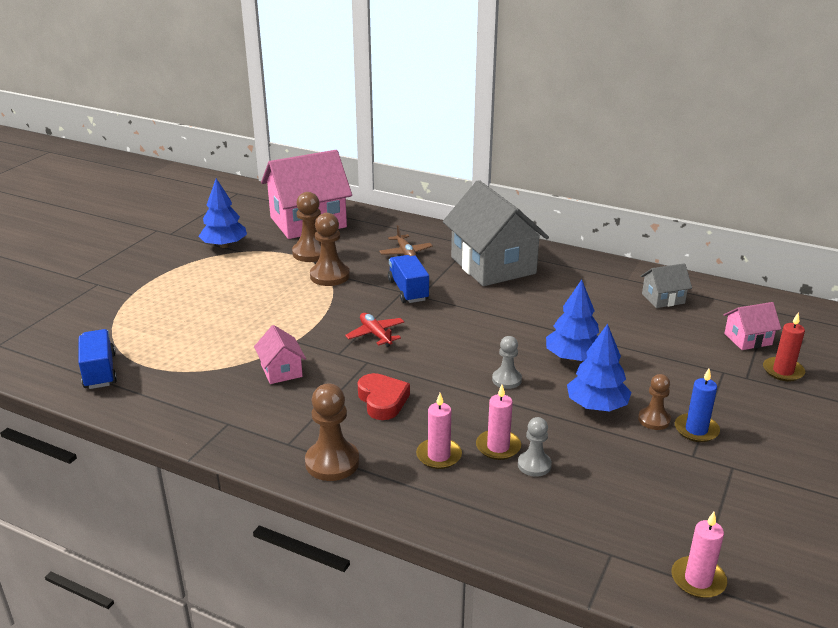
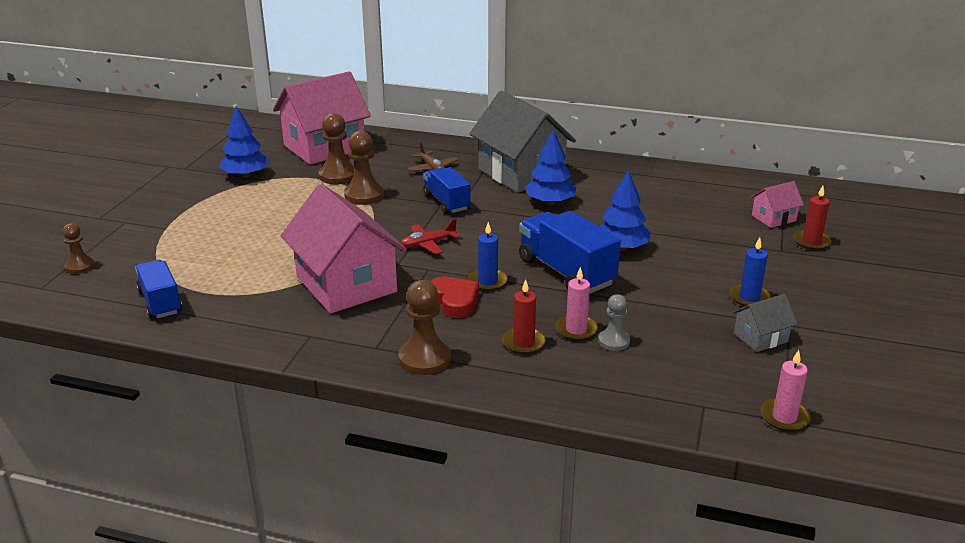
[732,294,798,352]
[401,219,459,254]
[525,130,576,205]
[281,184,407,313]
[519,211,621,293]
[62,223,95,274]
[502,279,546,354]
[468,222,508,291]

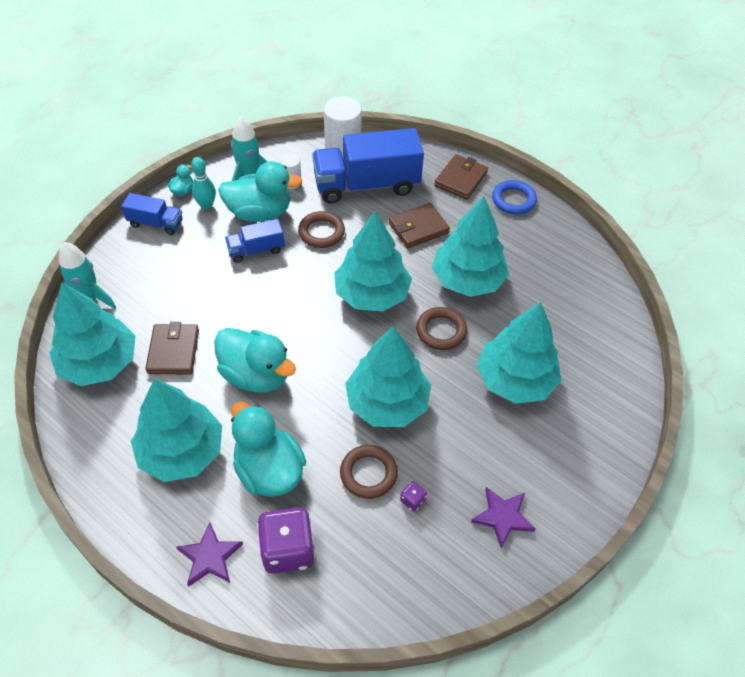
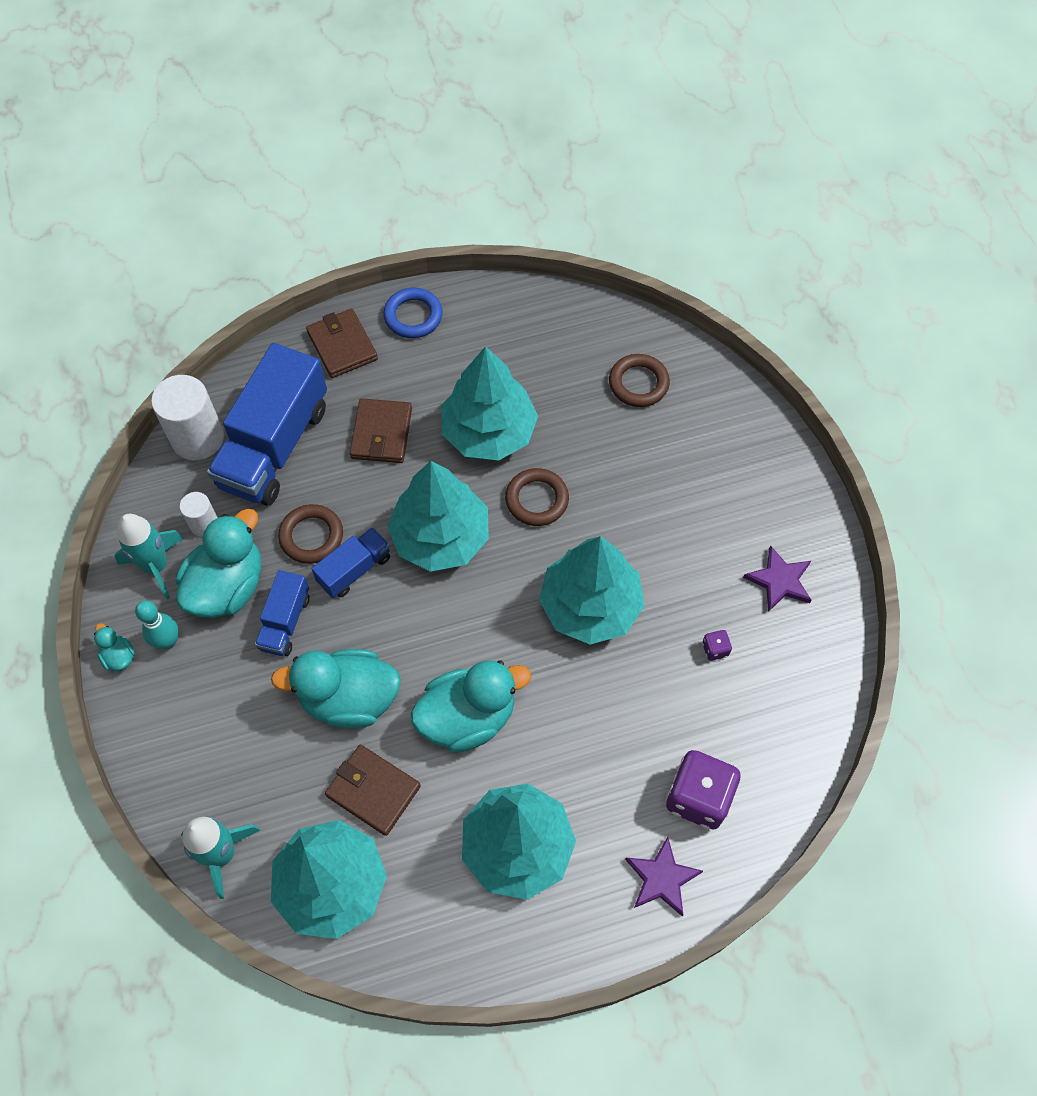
[312,527,390,598]
[477,302,561,404] (first image)
[271,649,401,729]
[609,354,670,407]

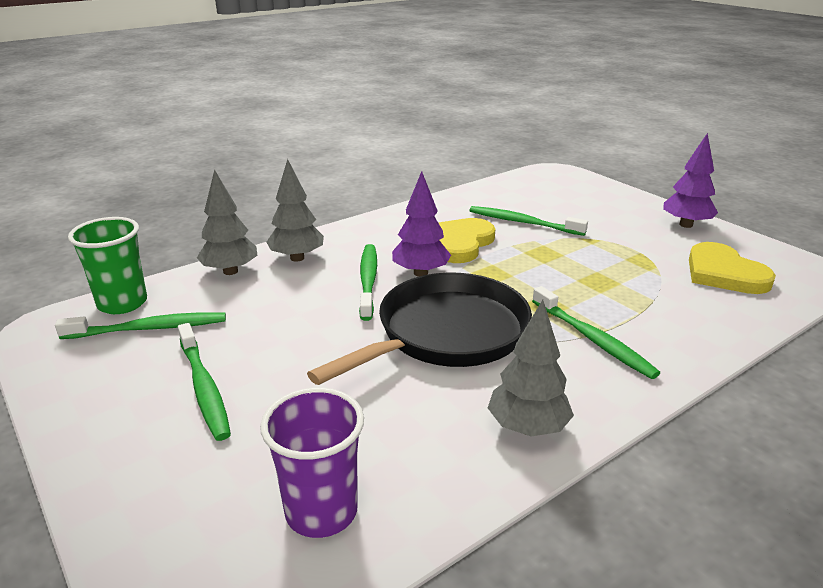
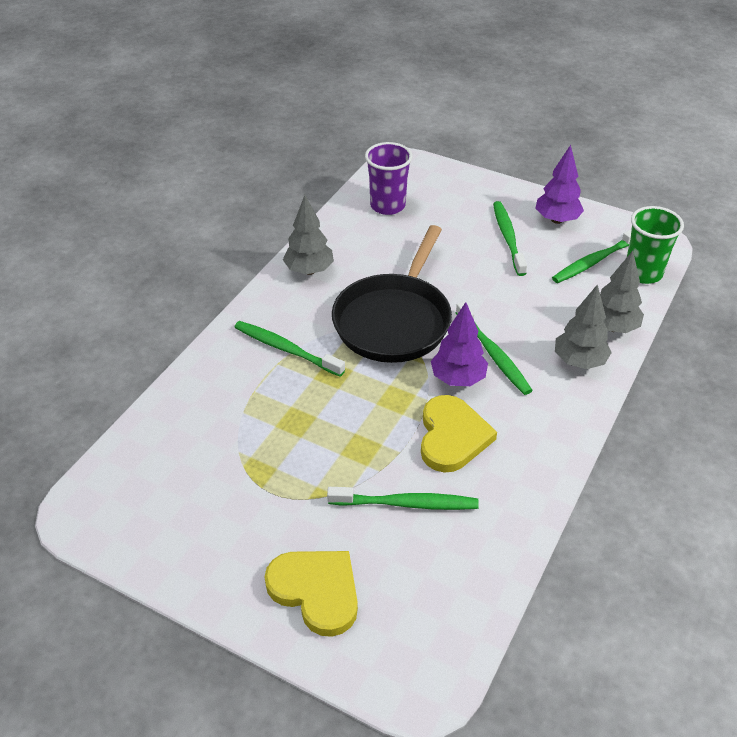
[535,145,584,224]
[265,551,358,637]
[493,201,527,276]

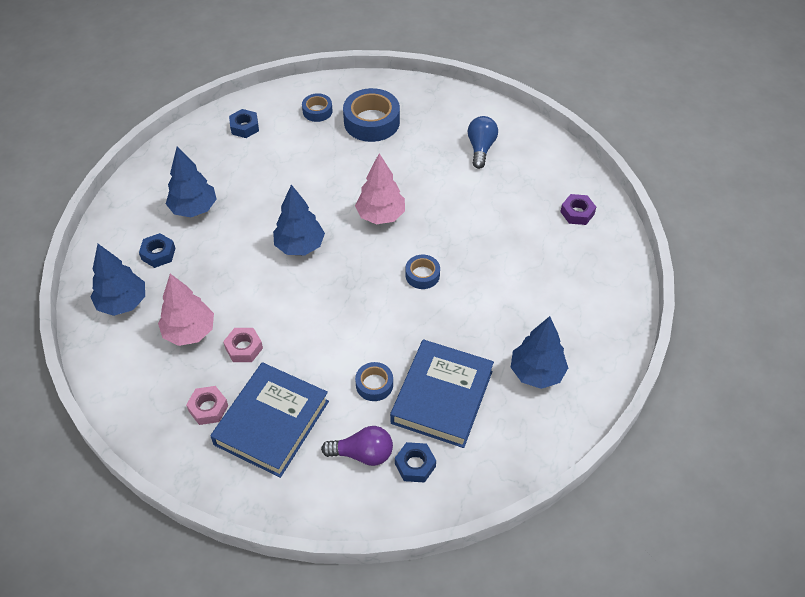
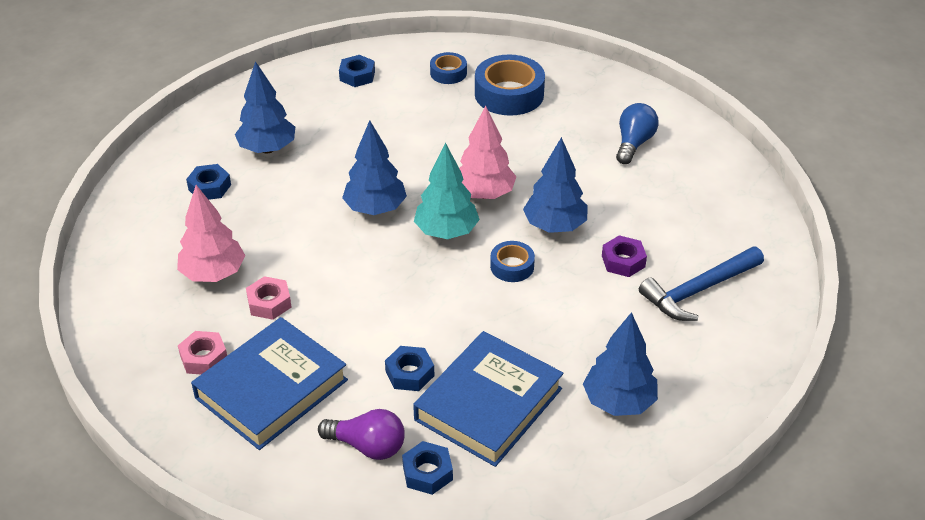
[602,235,647,277]
[523,137,587,233]
[385,346,434,391]
[414,143,480,239]
[639,246,764,321]

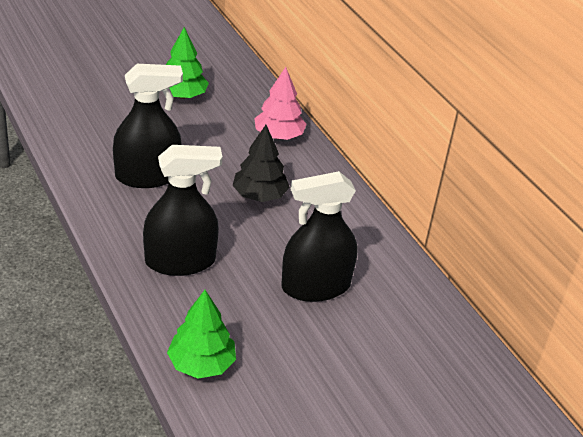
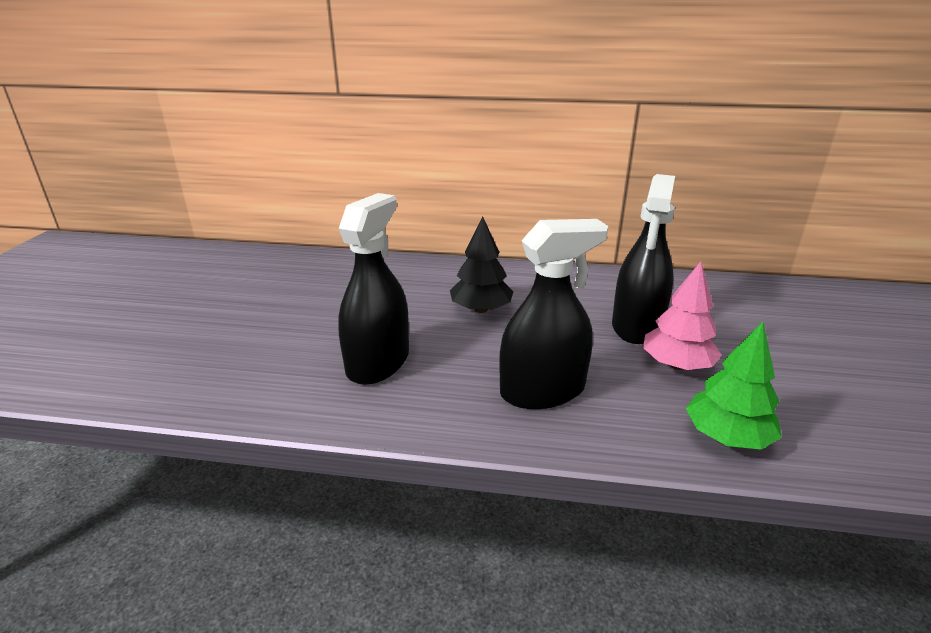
[166,27,209,99] (first image)
[643,262,722,370]
[499,219,608,409]

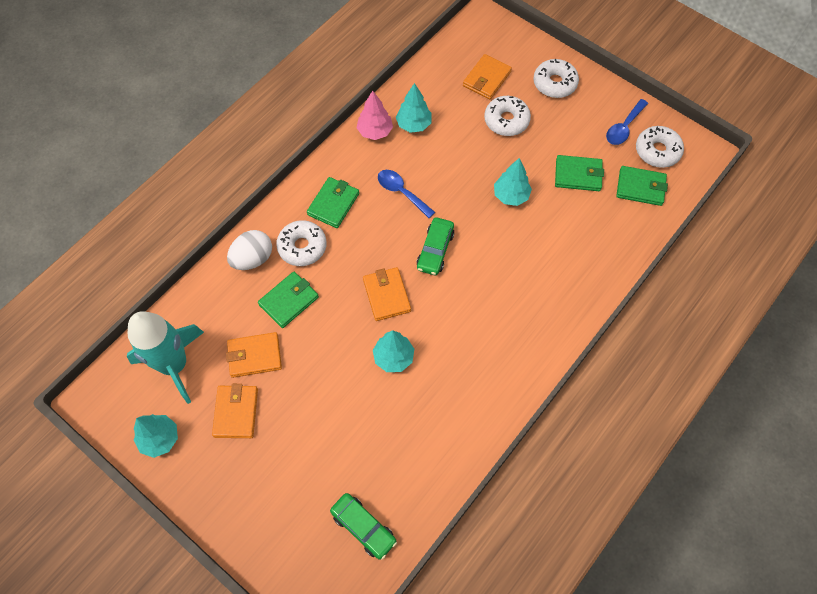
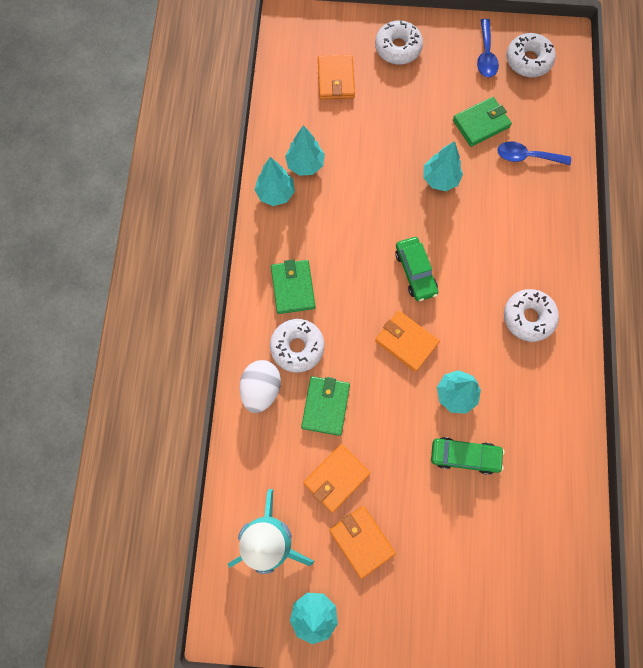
[254,157,295,206]
[504,289,559,342]
[616,166,668,206] (first image)
[497,142,571,165]
[431,437,504,475]

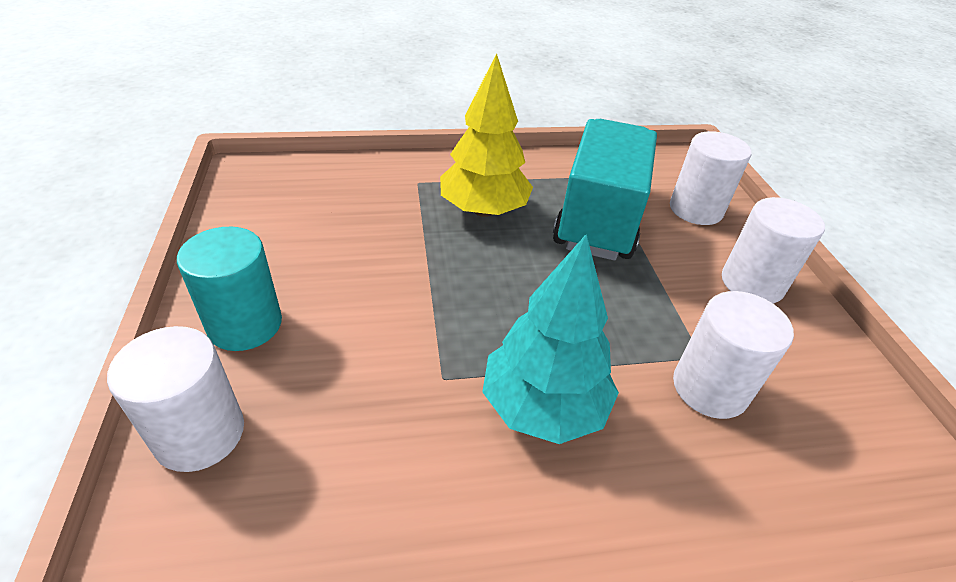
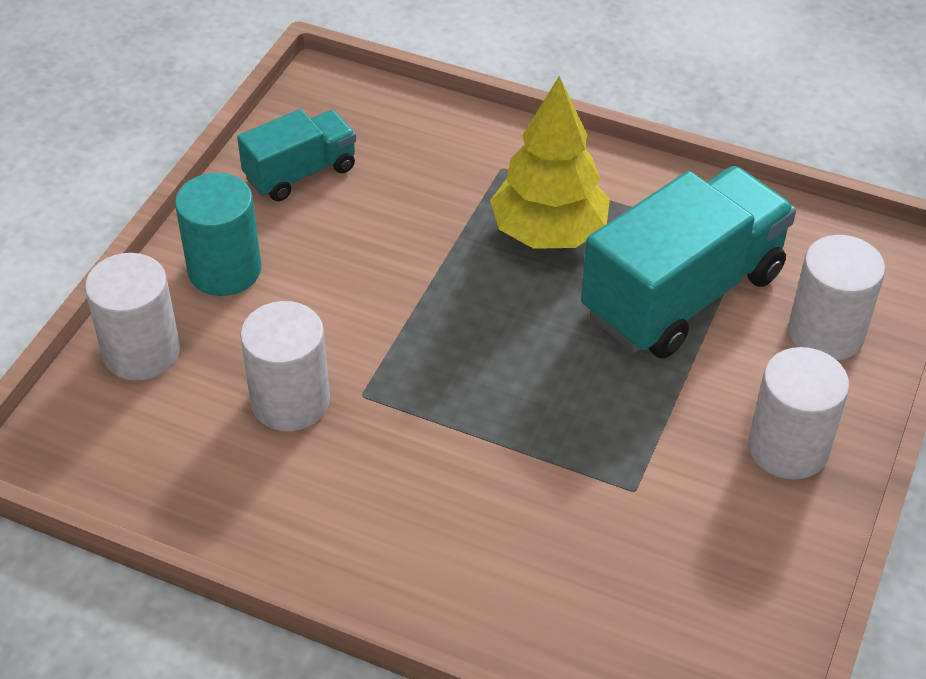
[482,234,619,444] (first image)
[240,301,330,431]
[237,109,356,201]

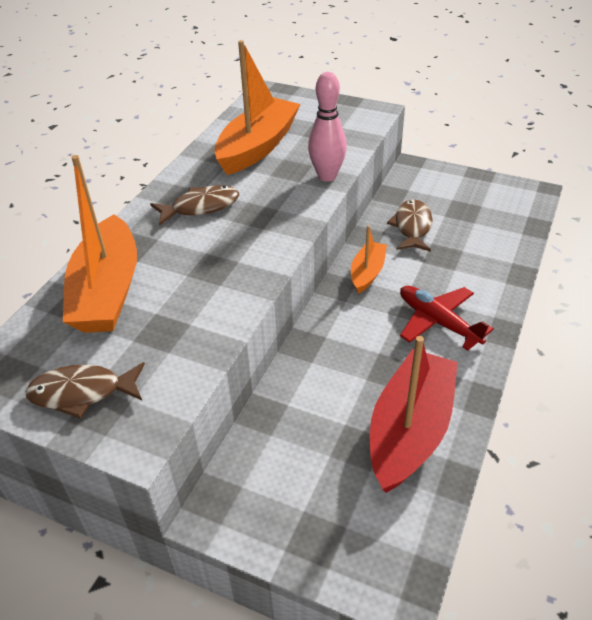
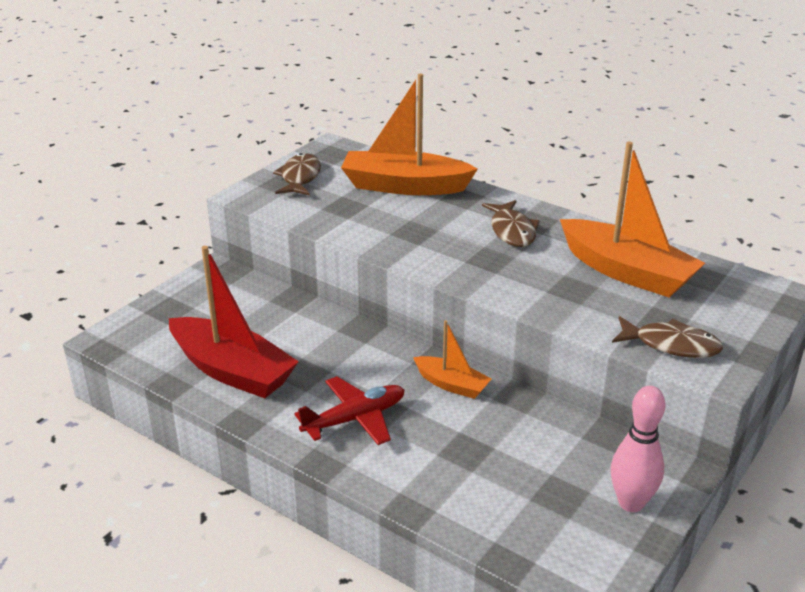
[611,386,666,512]
[612,316,723,358]

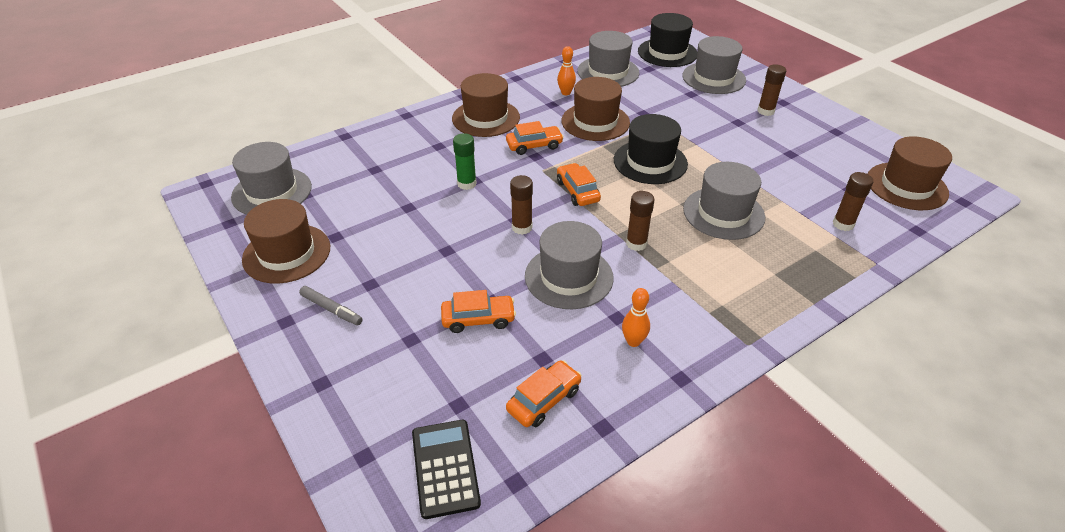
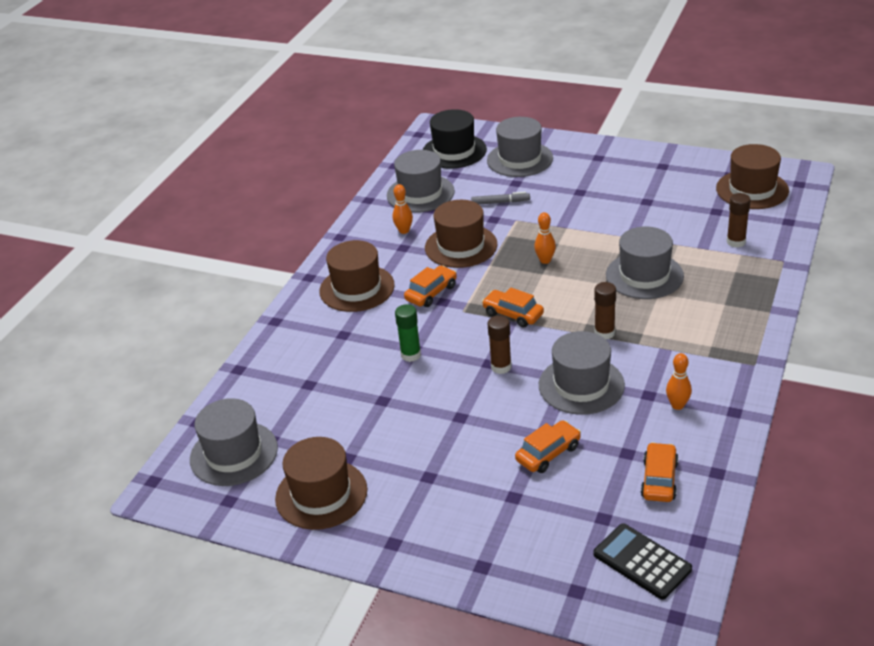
[758,64,786,116] (first image)
[534,212,556,264]
[471,192,530,204]

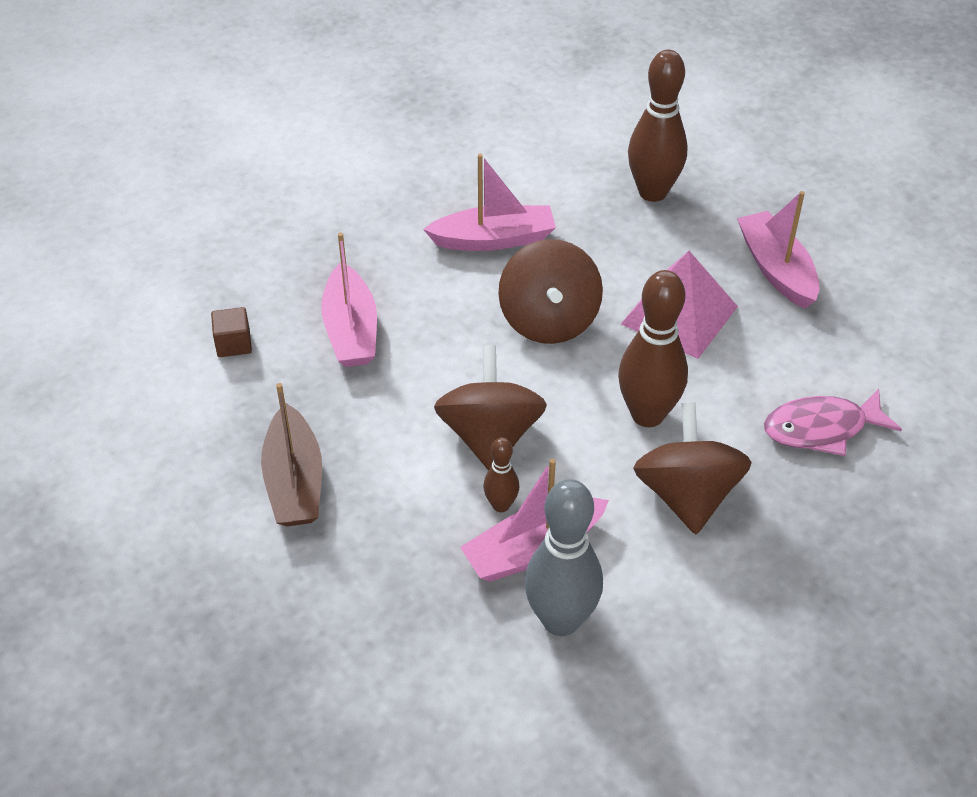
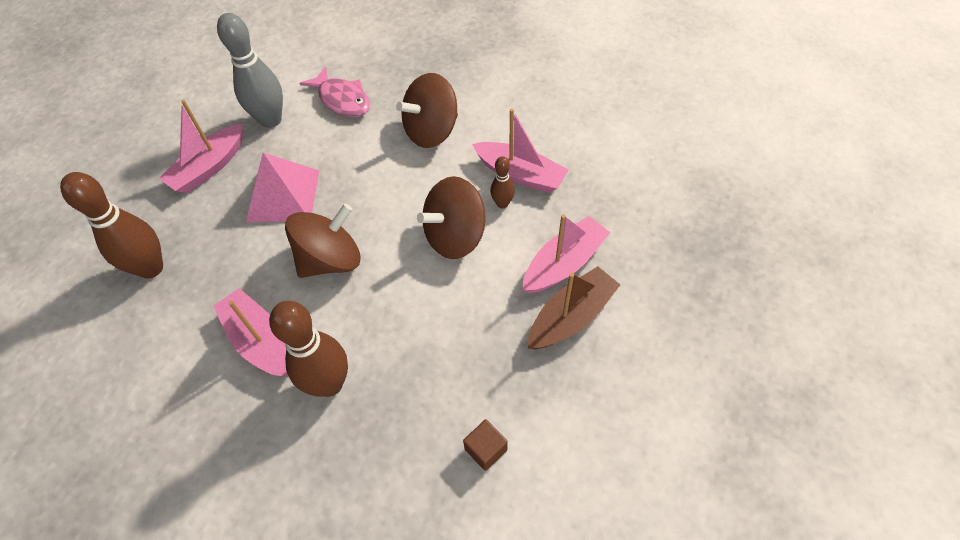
[522,214,611,293]
[269,301,348,397]
[217,13,283,128]

